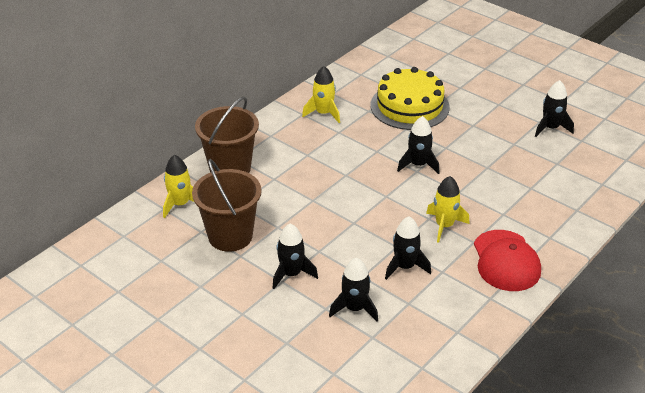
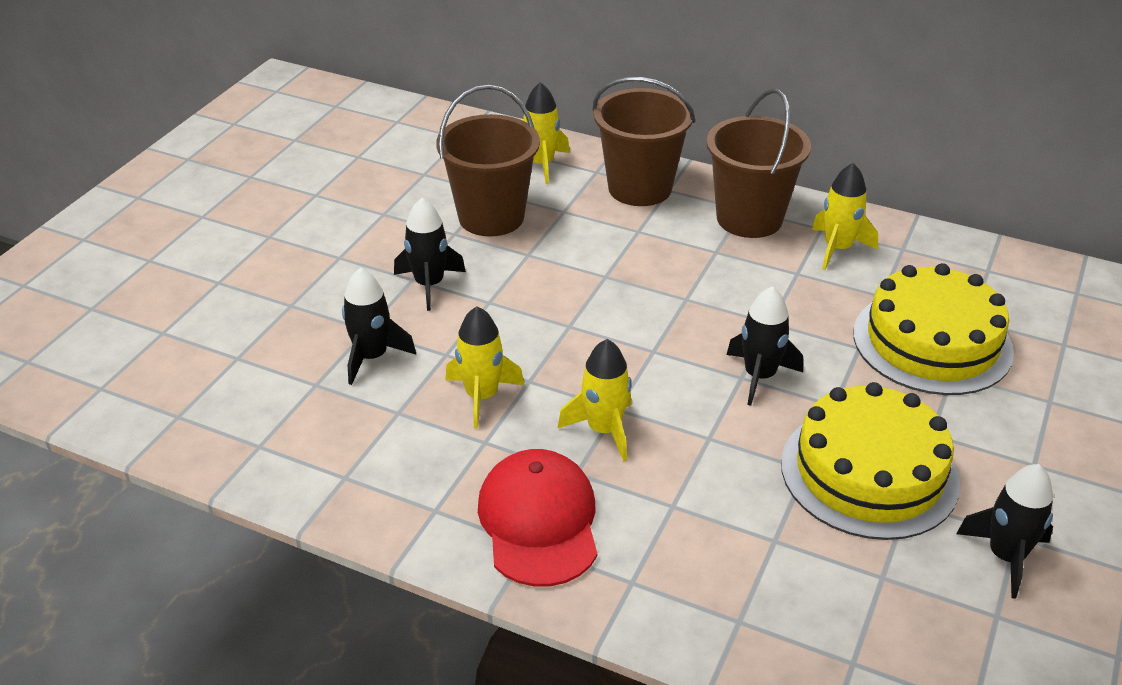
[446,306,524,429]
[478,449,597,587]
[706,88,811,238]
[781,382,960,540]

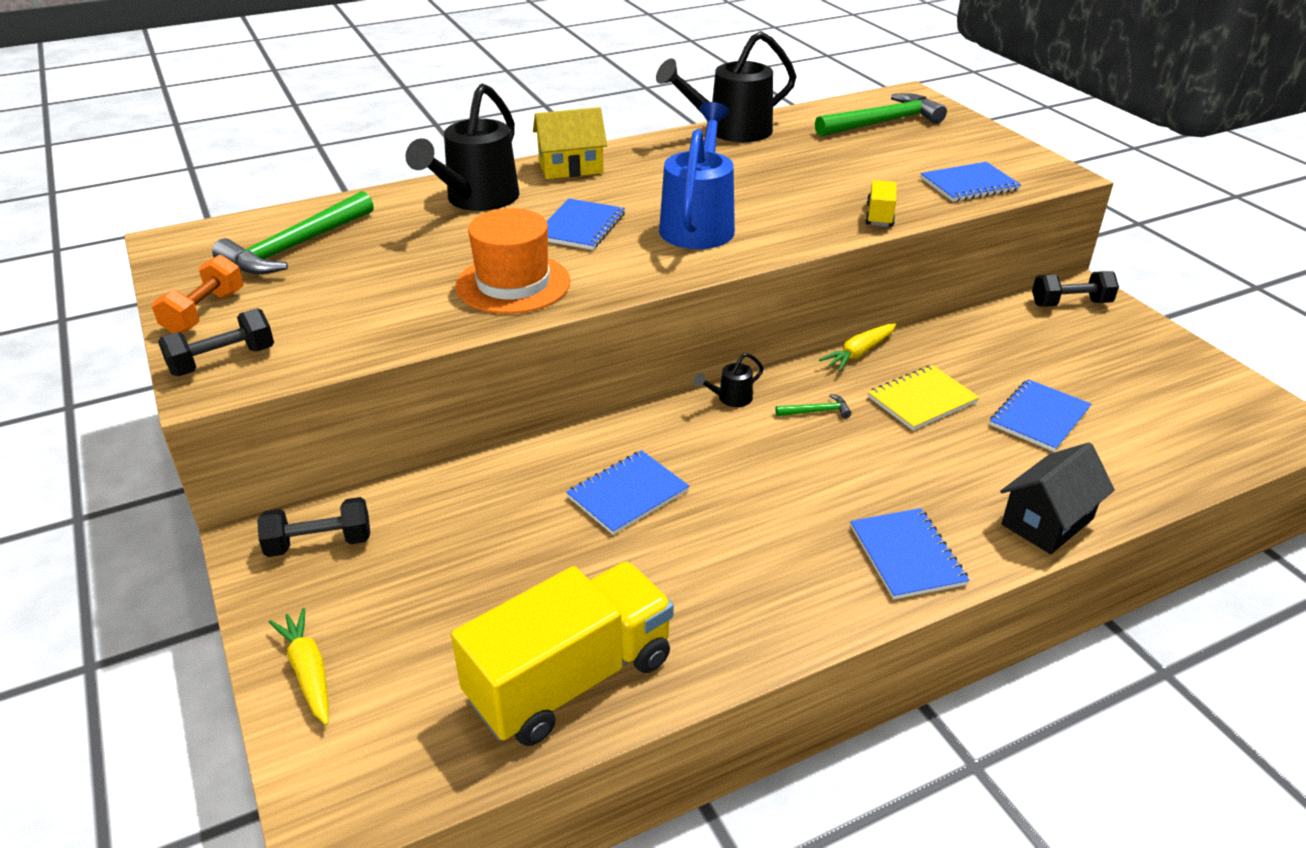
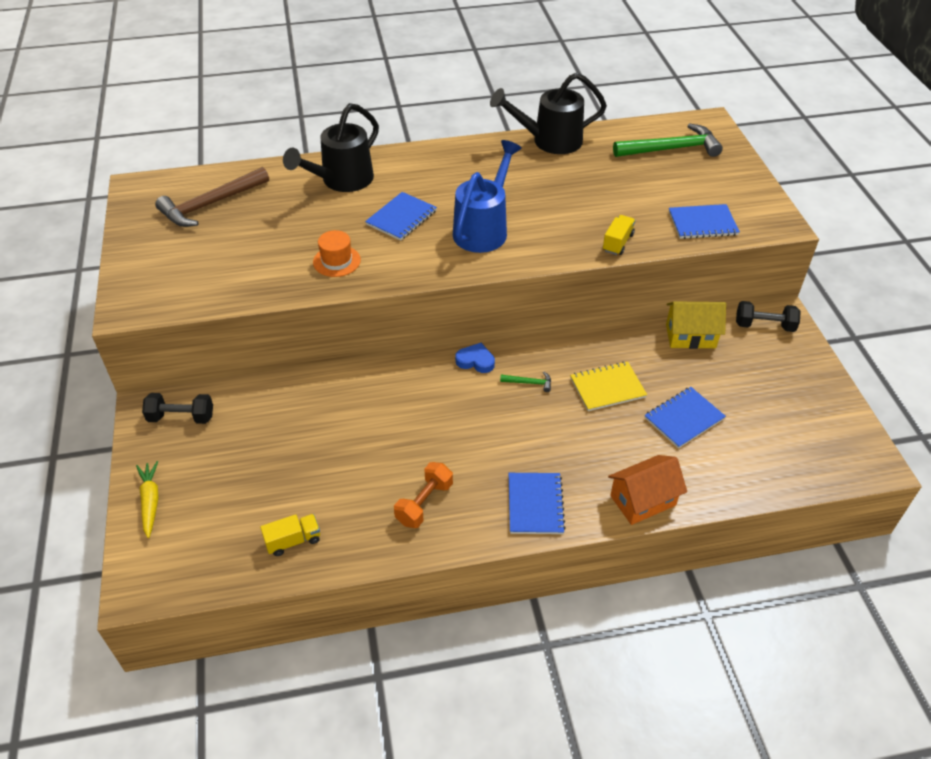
[666,301,726,349]
[155,167,269,227]
[313,230,361,277]
[394,462,453,528]
[158,308,274,376] (first image)
[819,323,896,371] (first image)
[455,343,495,373]
[608,455,687,525]
[566,450,689,535] (first image)
[260,514,320,556]

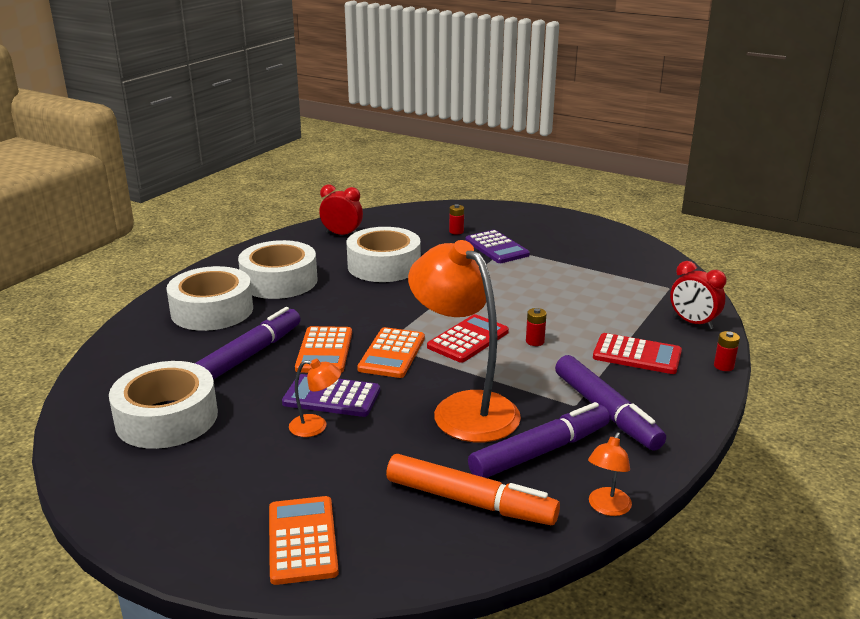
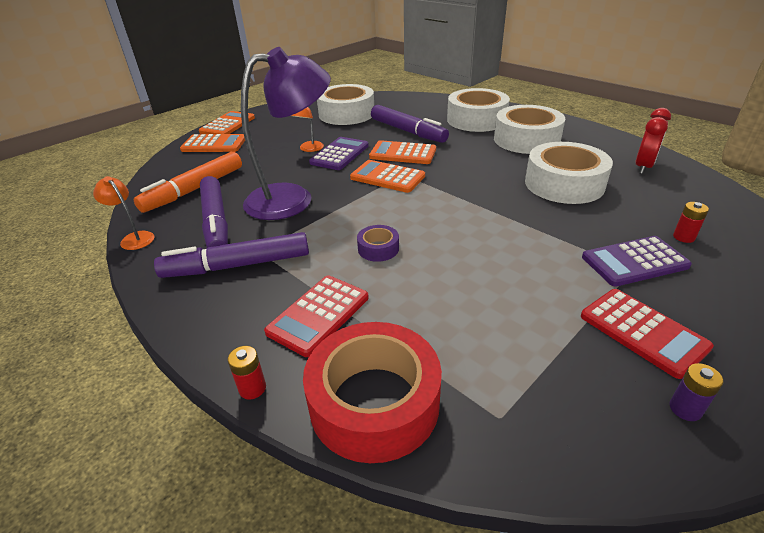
[241,47,331,220]
[303,322,442,463]
[357,225,399,262]
[581,289,714,379]
[199,111,255,134]
[670,363,723,421]

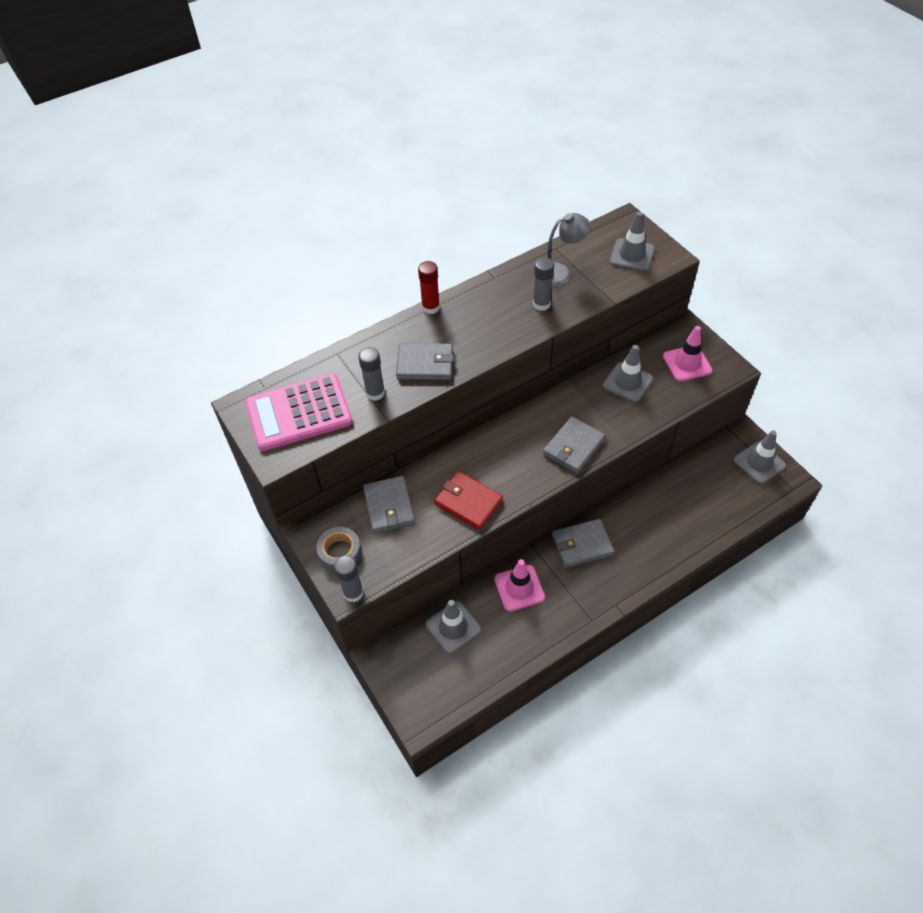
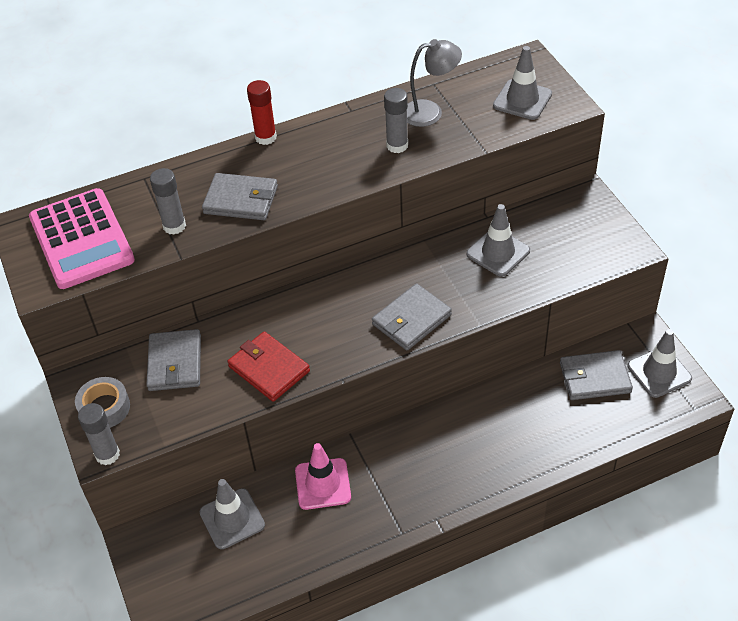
[663,326,712,382] (first image)
[29,188,135,289]
[560,350,633,400]

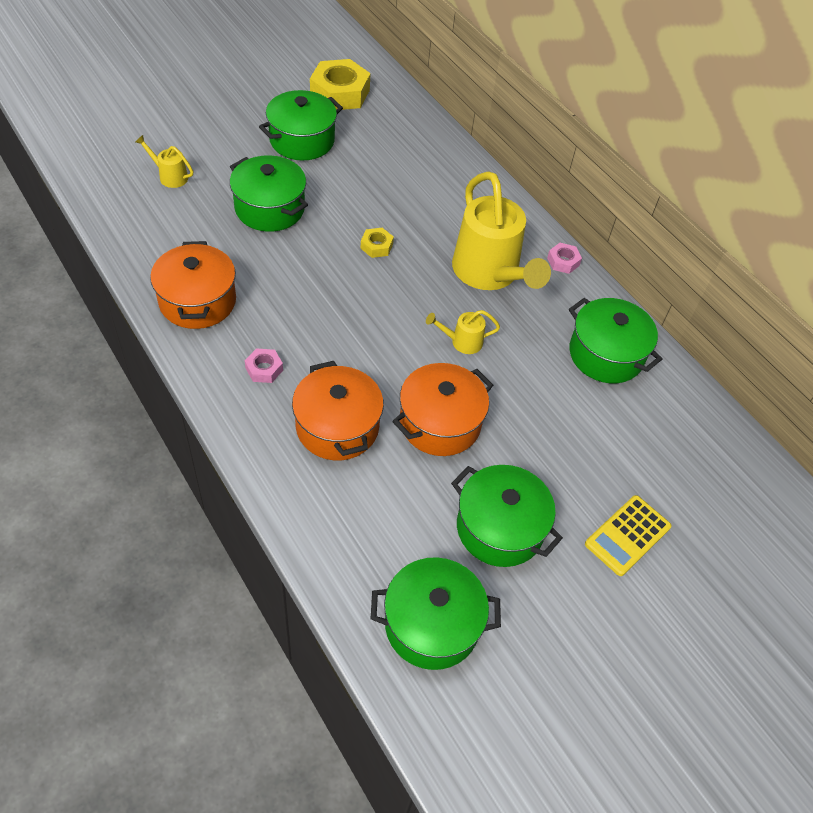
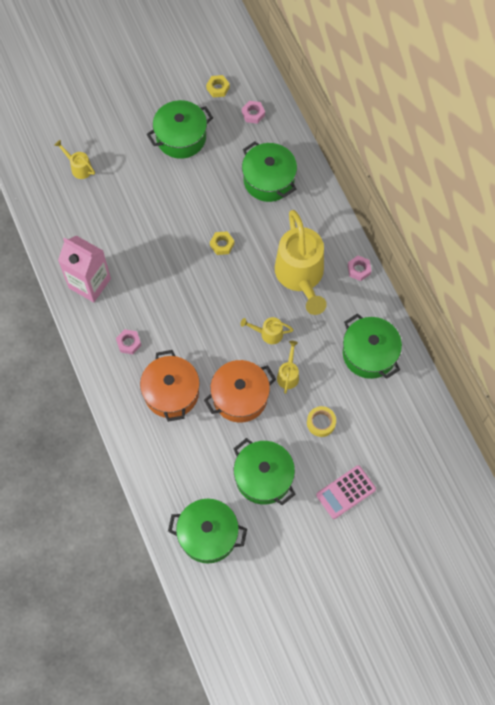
[206,75,230,97]
[242,141,297,202]
[58,236,111,302]
[316,465,376,519]
[242,101,265,124]
[277,341,299,394]
[307,406,336,437]

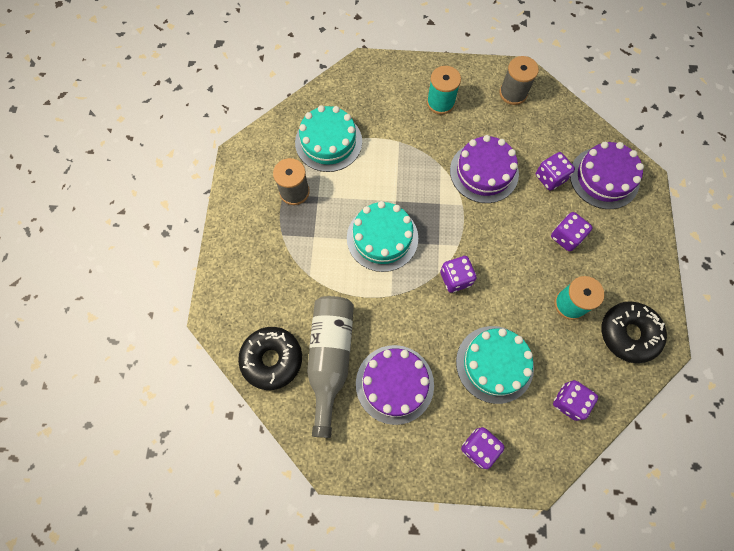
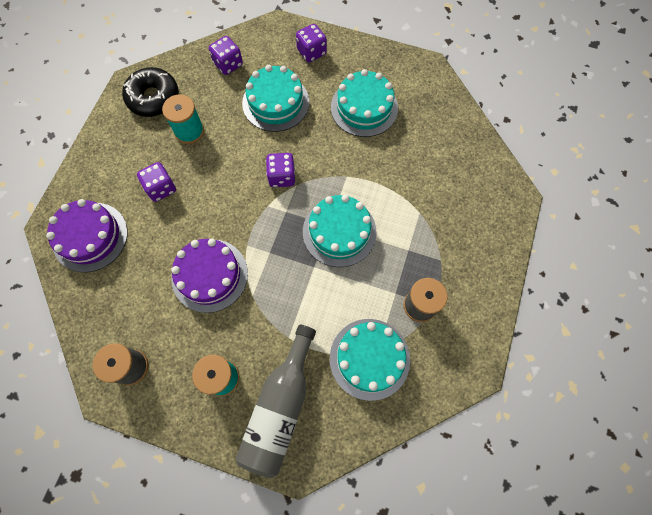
[536,152,575,191] (first image)
[235,325,316,478]
[238,327,302,390] (first image)
[331,69,398,137]

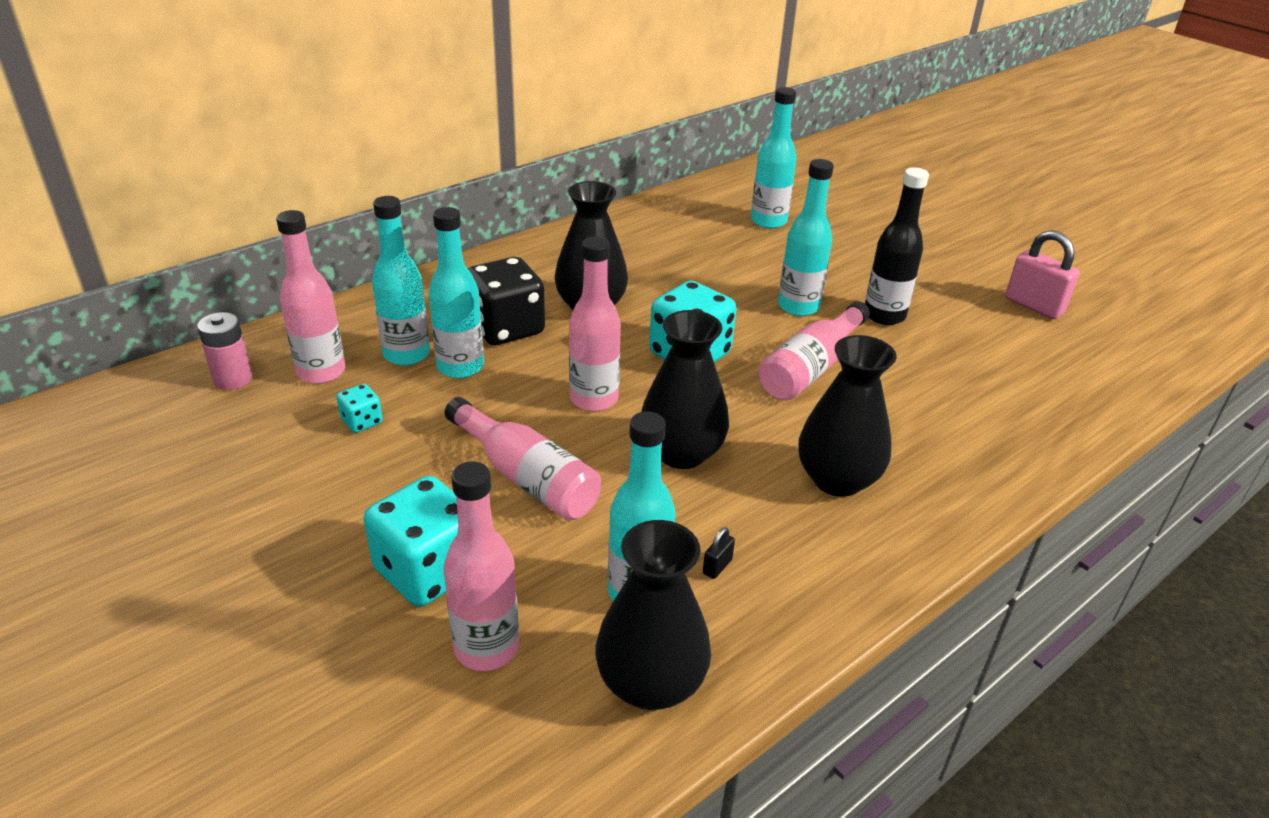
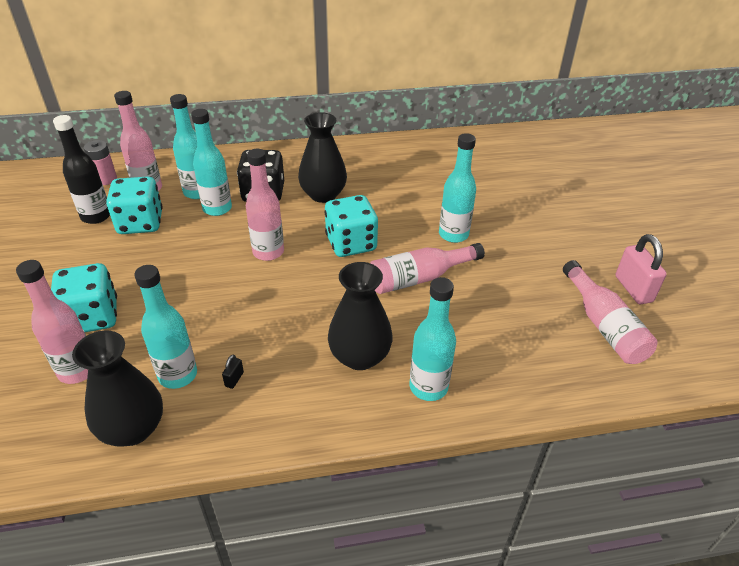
[409,277,456,401]
[53,115,110,224]
[641,310,729,469] (first image)
[106,177,163,234]
[563,260,658,364]
[222,355,244,389]

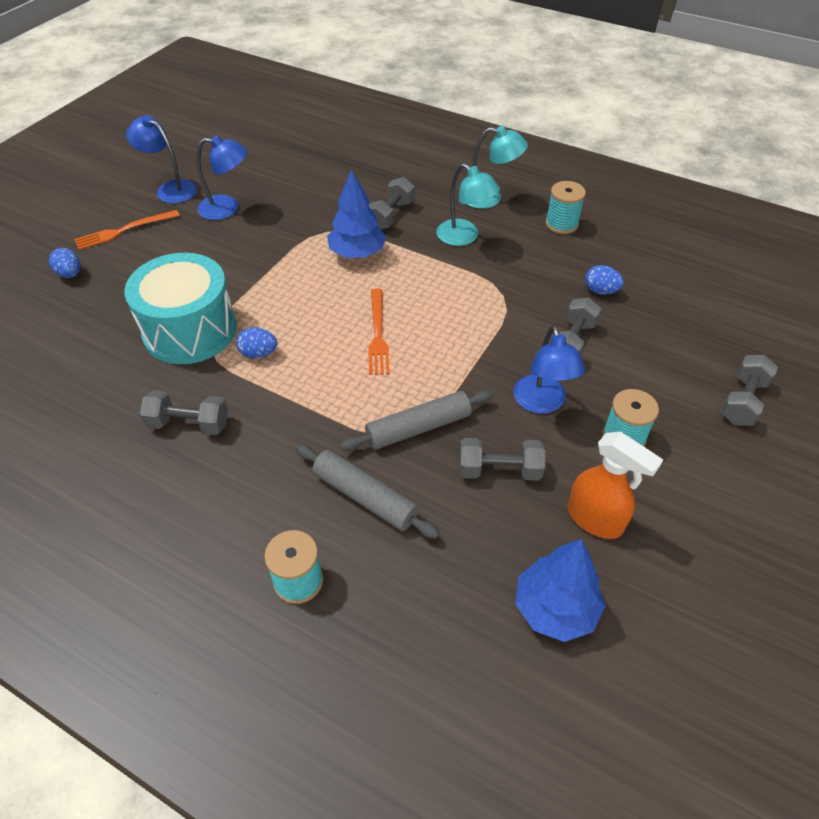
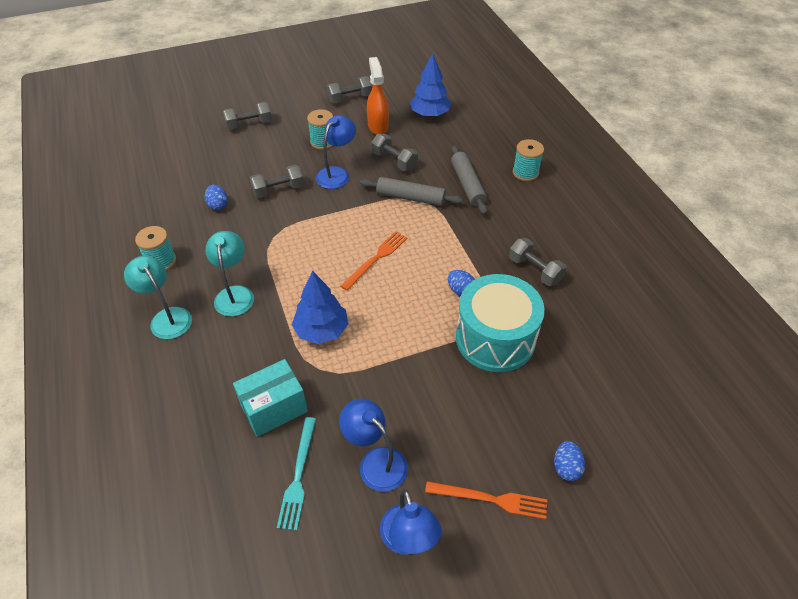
[327,76,372,103]
[233,359,308,437]
[277,417,316,531]

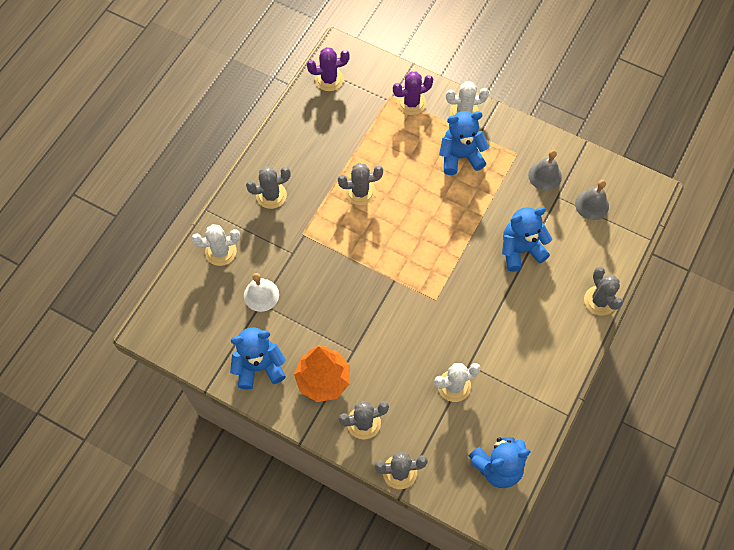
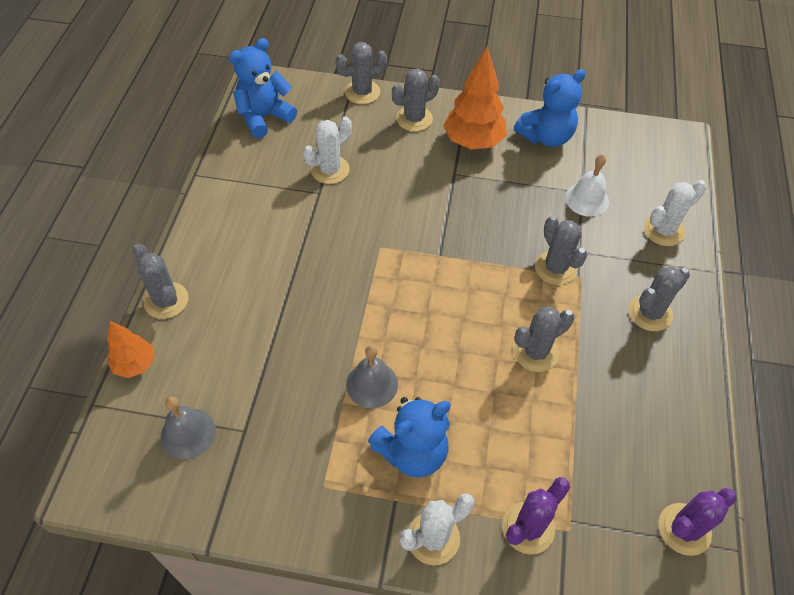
[346,345,398,408]
[502,207,552,272] (first image)
[535,216,587,285]
[107,321,154,378]

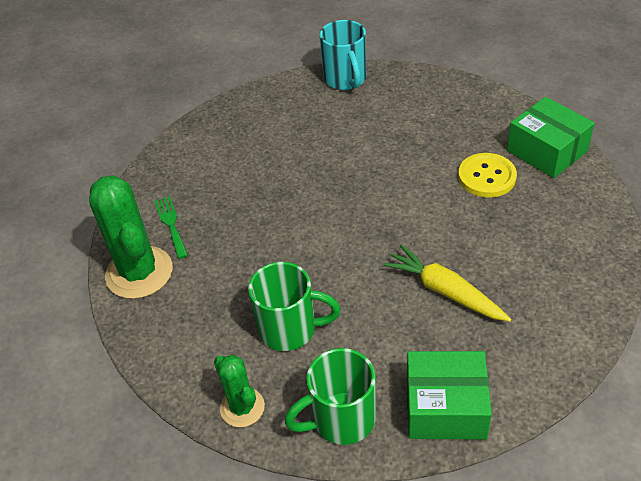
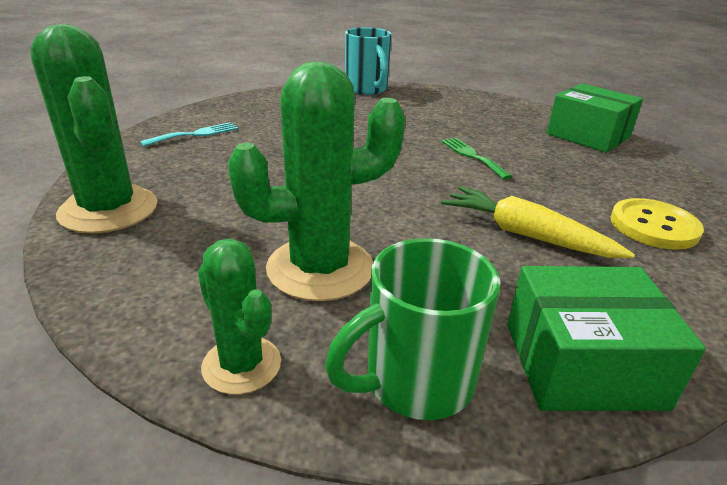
[610,198,704,250]
[441,138,512,179]
[228,61,406,301]
[140,122,238,147]

